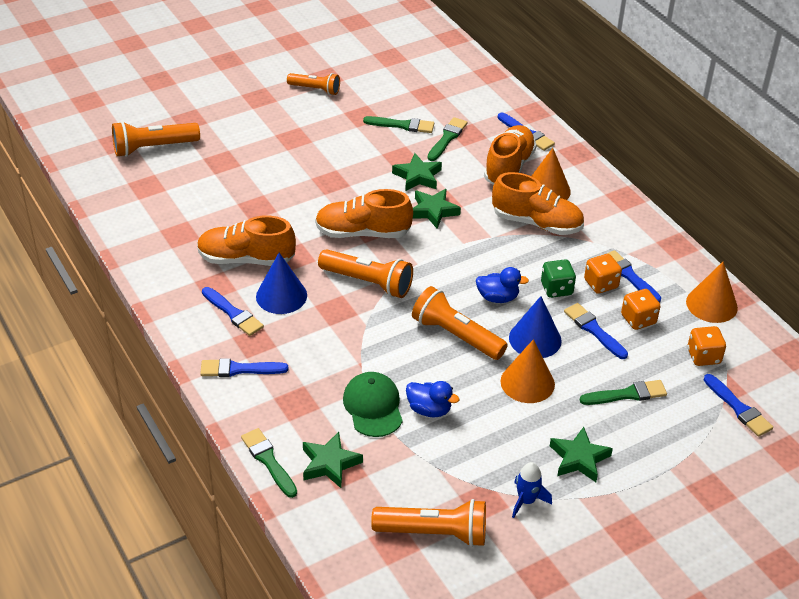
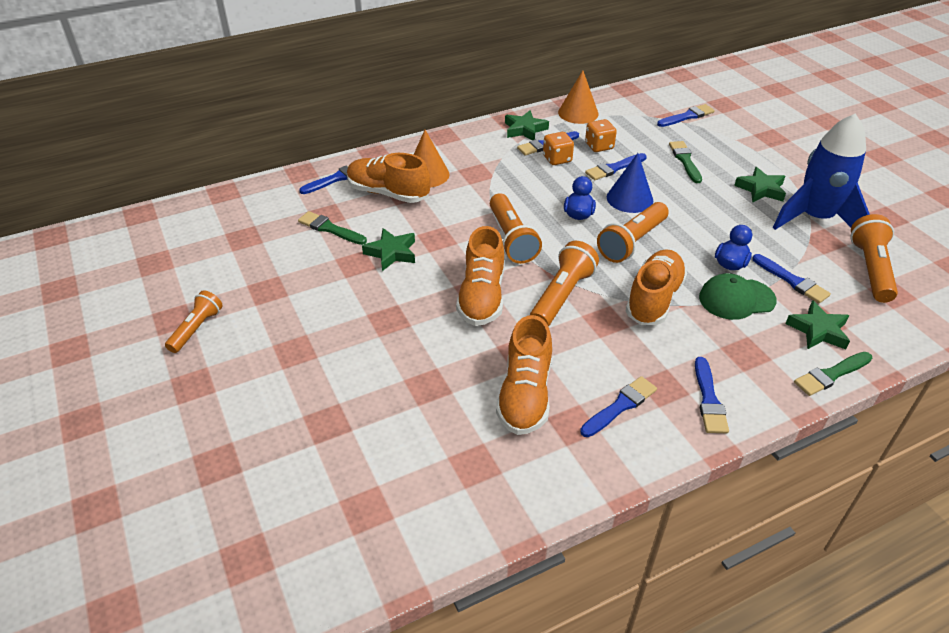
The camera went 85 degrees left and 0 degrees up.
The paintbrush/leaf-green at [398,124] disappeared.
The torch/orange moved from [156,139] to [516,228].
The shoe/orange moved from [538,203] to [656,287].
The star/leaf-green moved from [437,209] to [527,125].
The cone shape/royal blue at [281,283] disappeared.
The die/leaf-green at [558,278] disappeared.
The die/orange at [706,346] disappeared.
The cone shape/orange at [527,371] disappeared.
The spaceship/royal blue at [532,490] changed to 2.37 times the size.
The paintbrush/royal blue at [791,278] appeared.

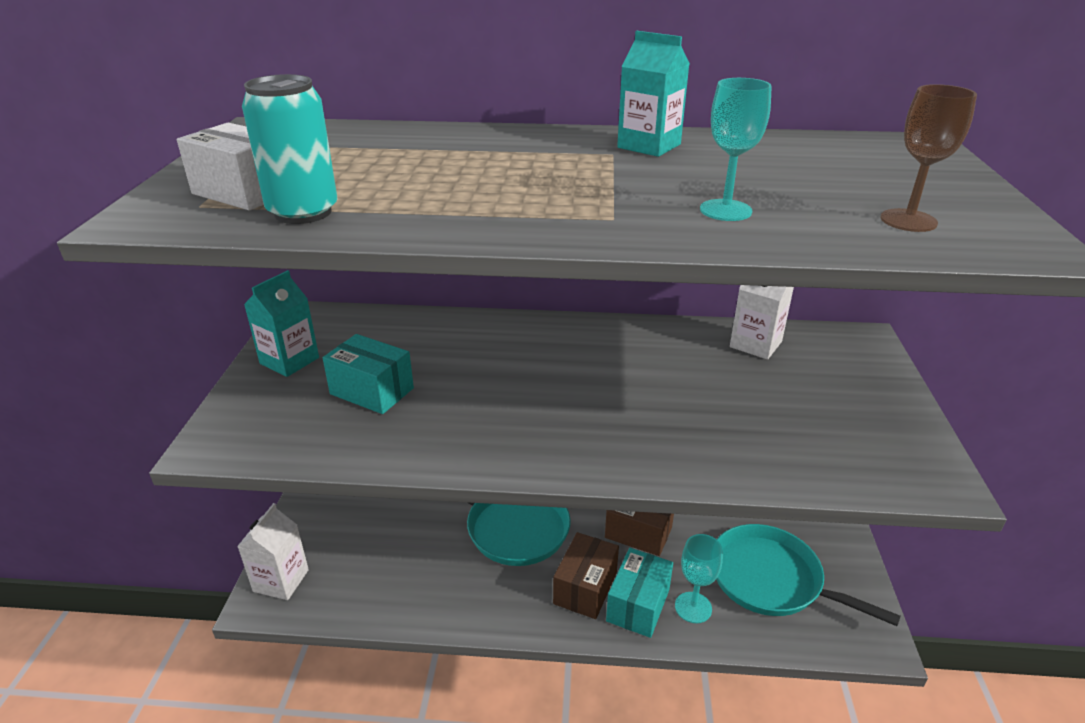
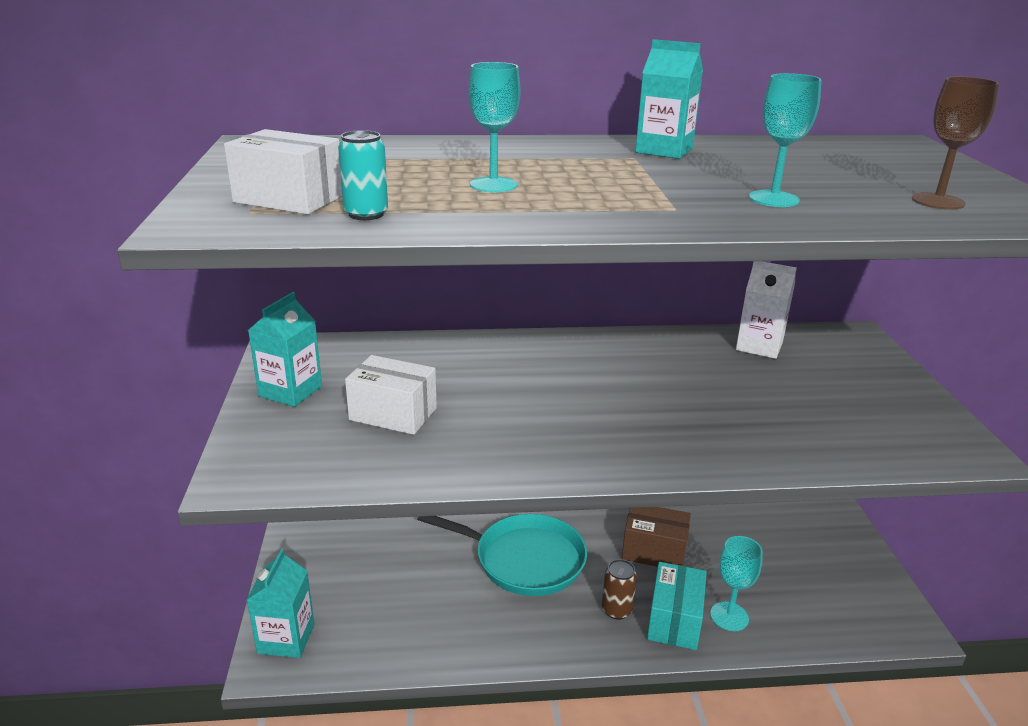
The camera went 10 degrees left and 5 degrees down.
The can/turquoise at [289,149] changed to 0.61 times the size.
The parcel/turquoise at [368,374] became the parcel/pure white at [391,395].
The juice carton/pure white at [273,551] became the juice carton/turquoise at [280,603].
The frying pan/turquoise at [808,575] disappeared.
The parcel/dark brown at [586,575] was replaced by the can/dark brown at [619,589].
The goblet/turquoise at [494,127] appeared.

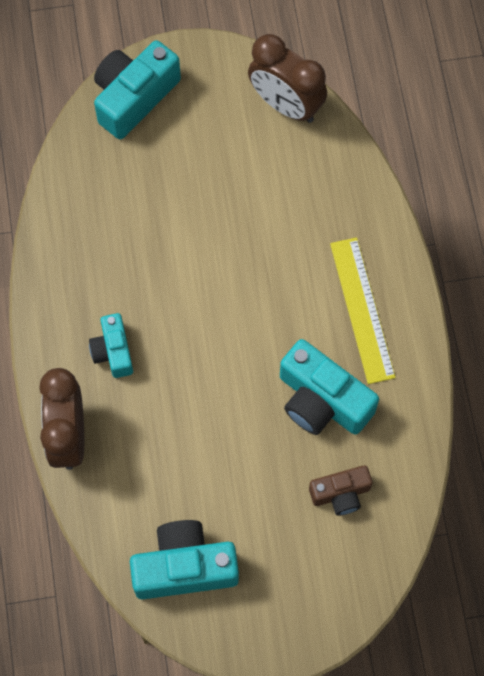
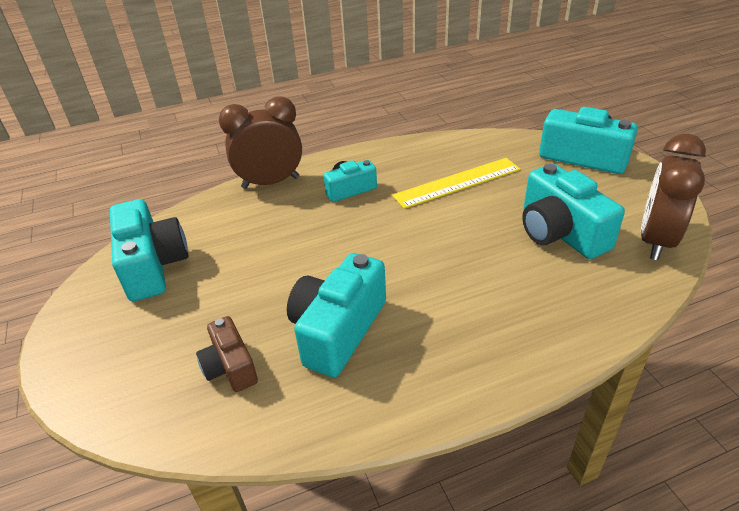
The camera went 80 degrees right and 30 degrees down.
The ruler/bright yellow moved from [363,310] to [456,183].
The compact camera/turquoise at [573,211] appeared.

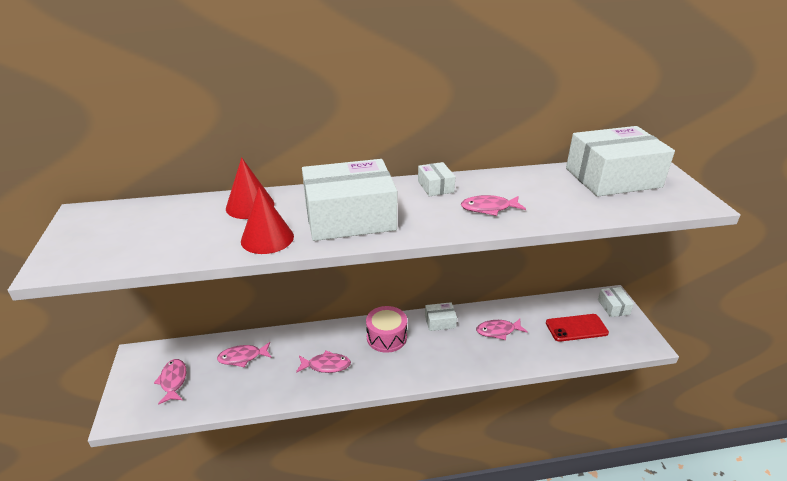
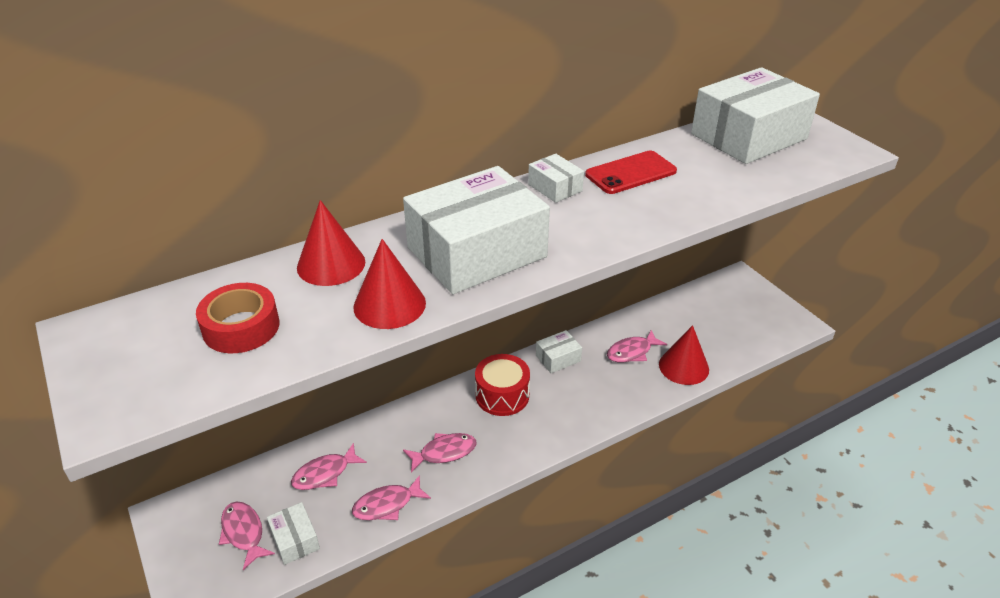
The camera went 20 degrees left and 5 degrees up.
The toy fish/rose-pink moved from [493,205] to [391,497].
The parcel/pure white moved from [616,302] to [293,533].
The snare drum/rose-pink at [386,329] became the snare drum/scarlet at [502,385].
The phone/scarlet moved from [577,328] to [631,172].
The roll of tape/scarlet at [237,318] appeared.
The cone shape/scarlet at [684,355] appeared.

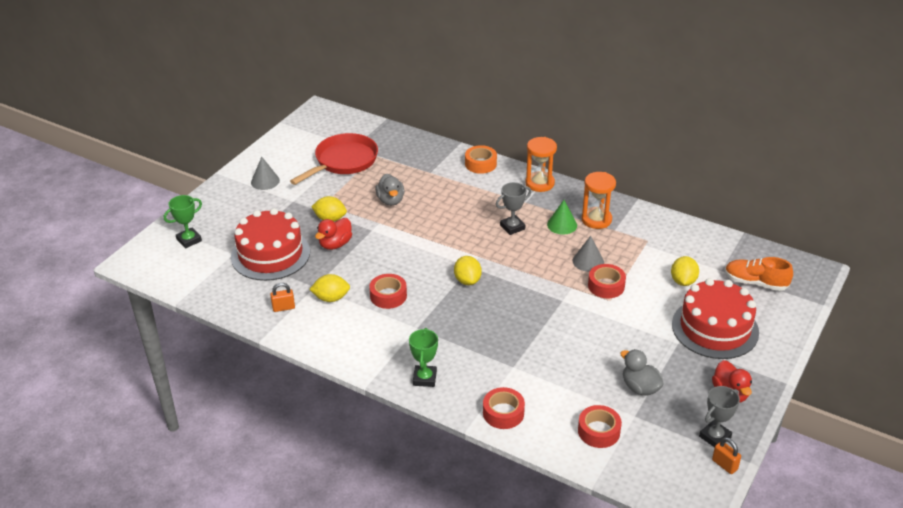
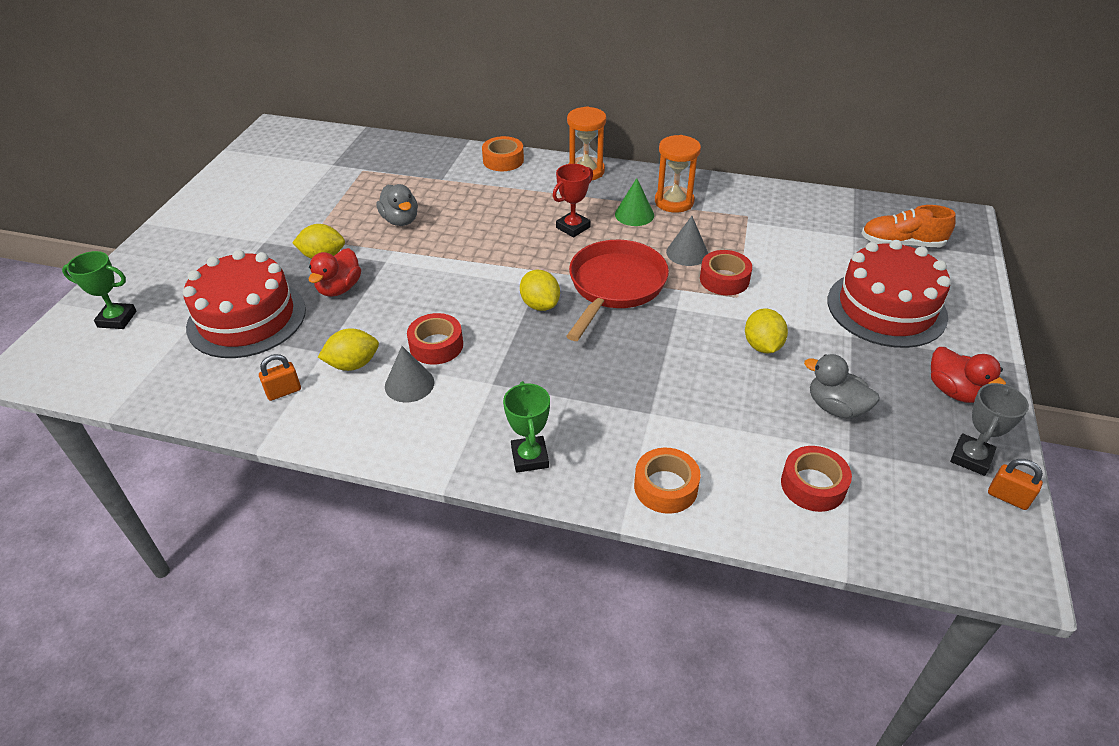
The camera went 15 degrees left and 5 degrees up.
The frying pan/scarlet moved from [334,159] to [617,290].
The cone shape/grey moved from [265,173] to [410,374].
The trophy/grey at [513,208] became the trophy/scarlet at [573,200].
The trophy/leaf-green at [183,221] turned 60 degrees clockwise.
The toy lemon/bright yellow moved from [685,271] to [766,330].
The roll of tape/scarlet at [504,408] became the roll of tape/orange at [667,481].

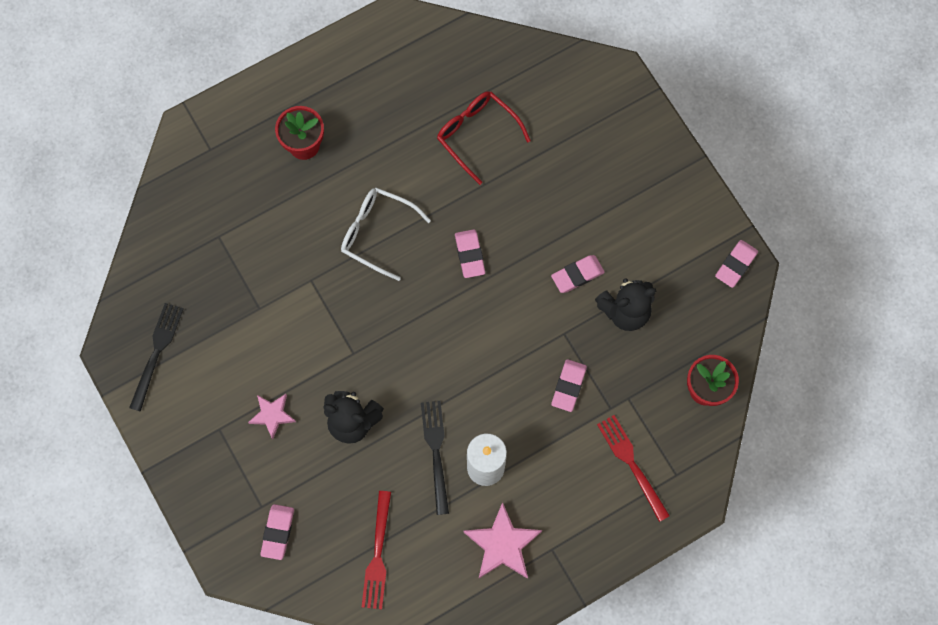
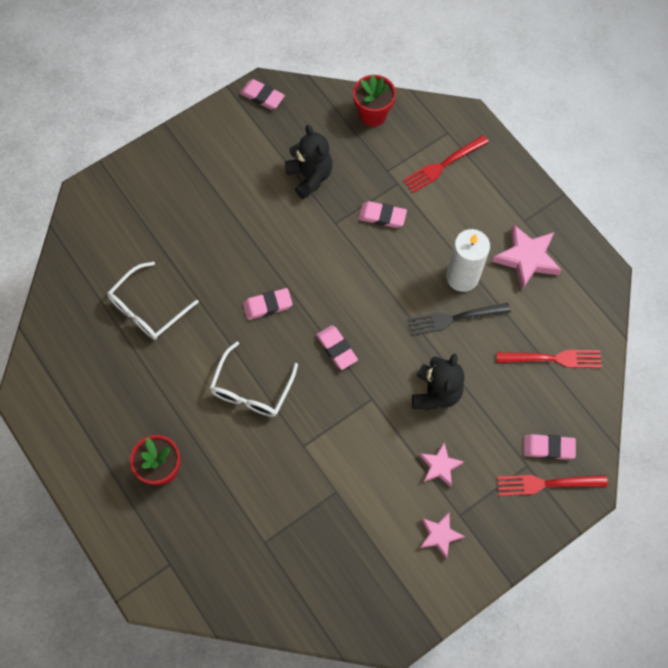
The camera went 95 degrees left and 5 degrees down.
The eyeglasses/scarlet at [484,138] became the eyeglasses/pure white at [153,300].
The pencil eraser/rose-pink moved from [578,274] to [337,347].
The fork/jet-black at [156,357] disappeared.
The fork/scarlet at [552,485] appeared.
The star/rose-pink at [442,536] appeared.

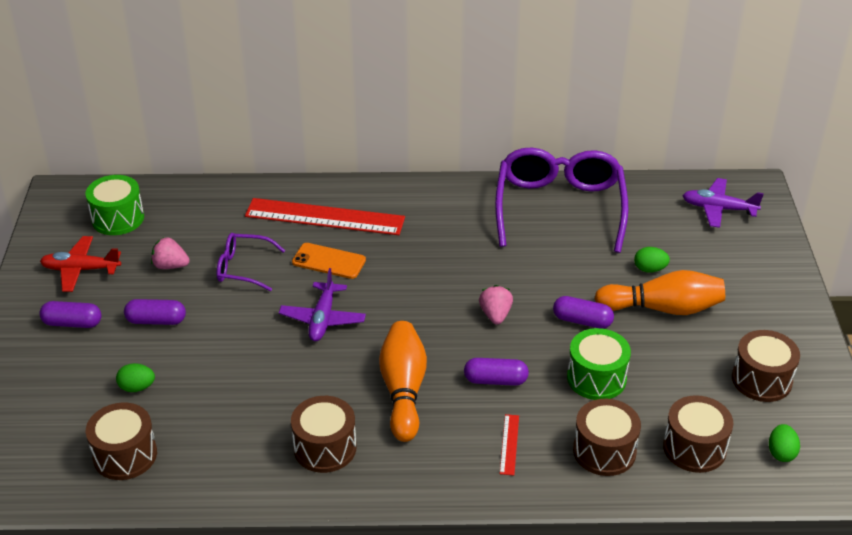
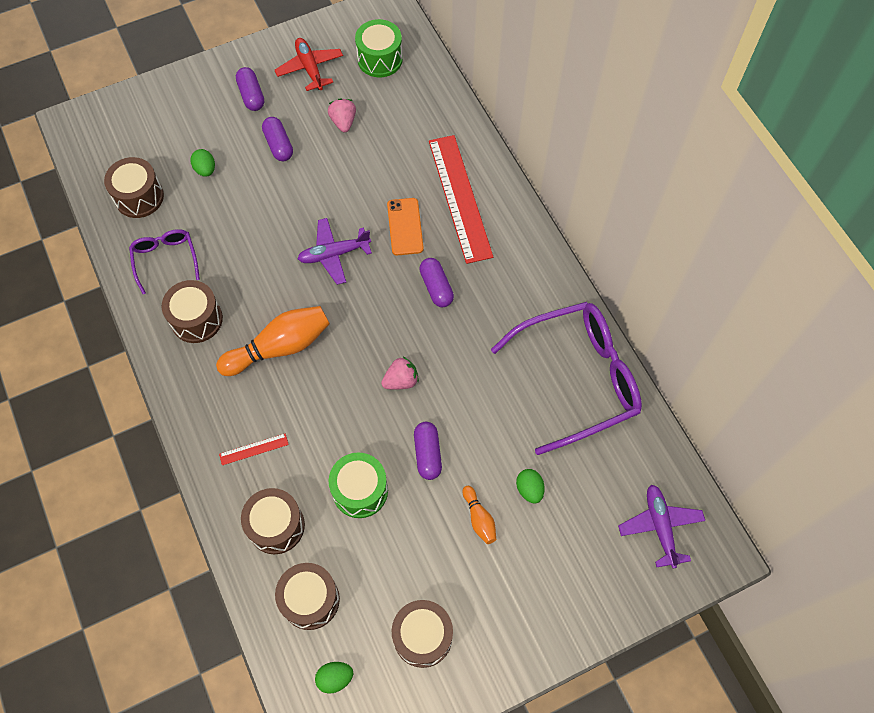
The camera went 65 degrees right and 25 degrees up.
The eyeglasses/purple moved from [251,262] to [164,261].
The skittle/orange at [659,292] changed to 0.49 times the size.
The capsule/purple moved from [496,372] to [436,282].

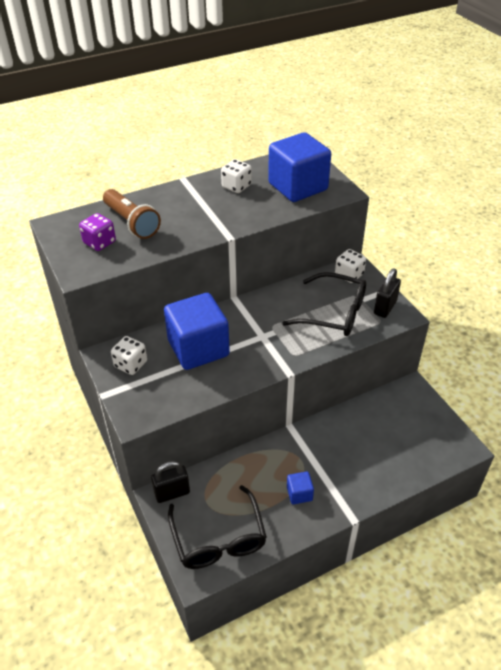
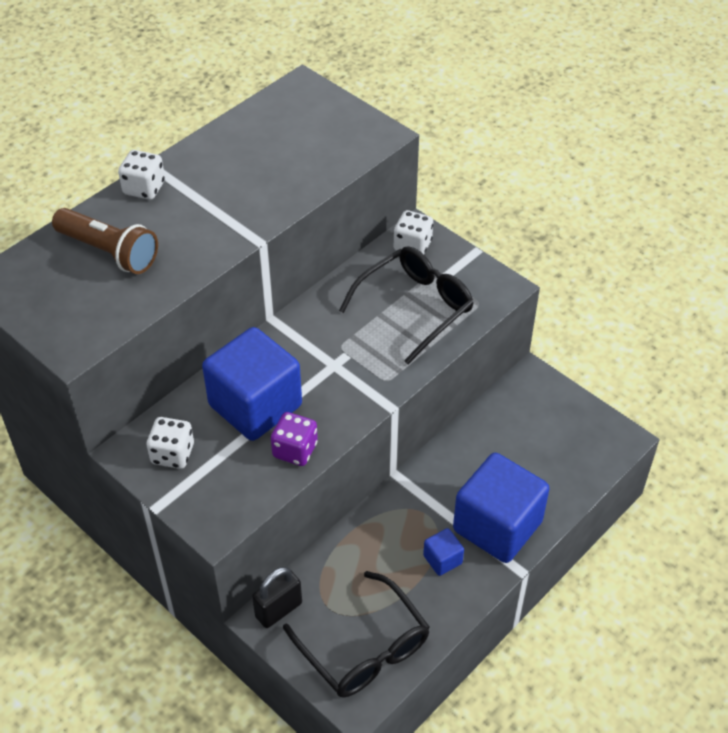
The camera went 20 degrees left and 5 degrees up.
The cube/royal blue moved from [299,167] to [501,508].
The die/pure white moved from [236,176] to [141,175].
The die/purple moved from [97,232] to [294,439].
The padlock/jet-black at [387,293] disappeared.
The eyeglasses/jet-black at [324,304] turned 45 degrees counterclockwise.

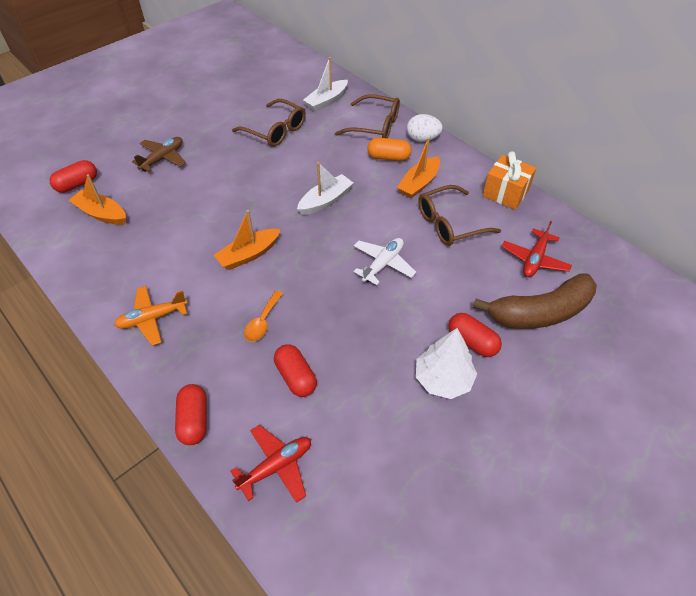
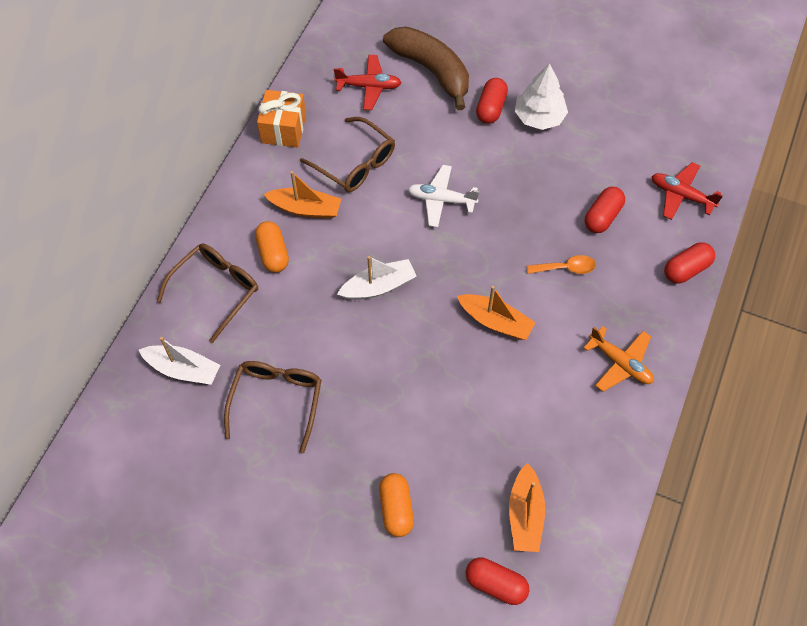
The camera went 115 degrees left and 10 degrees up.
The eyeglasses/dark brown at [367,116] turned 45 degrees clockwise.
The toy egg/pure white at [425,128] disappeared.
The aeroplane/dark brown at [159,154] was replaced by the capsule/orange at [396,505].
The boat/pure white at [325,188] turned 135 degrees clockwise.

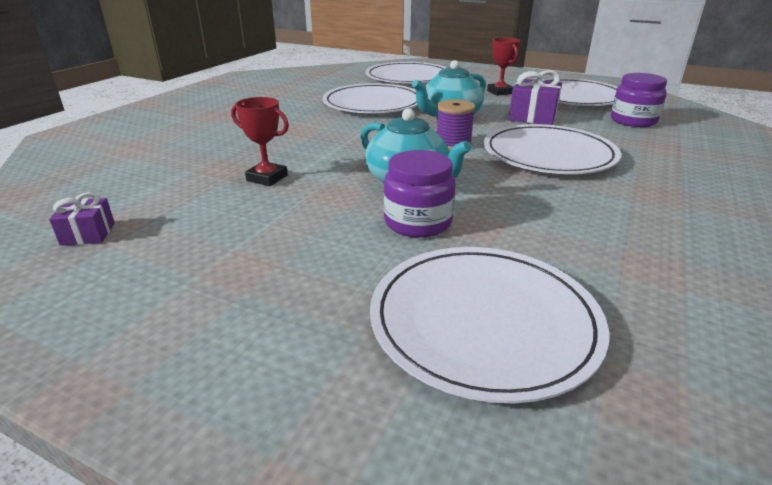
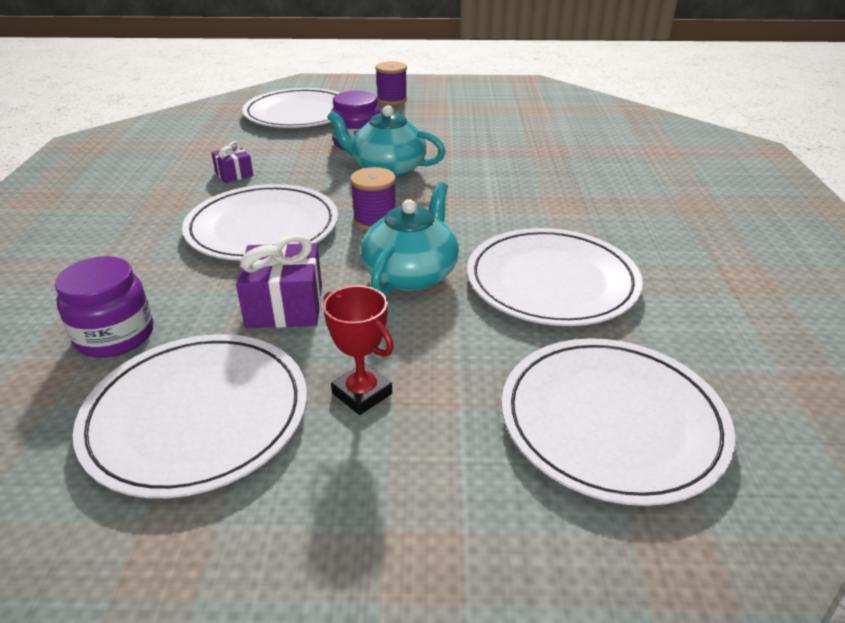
The camera went 155 degrees right and 5 degrees up.
The trophy/scarlet at [260,141] disappeared.
The wrapped gift/purple moved from [82,219] to [232,162].
The spool/purple at [391,83] appeared.

